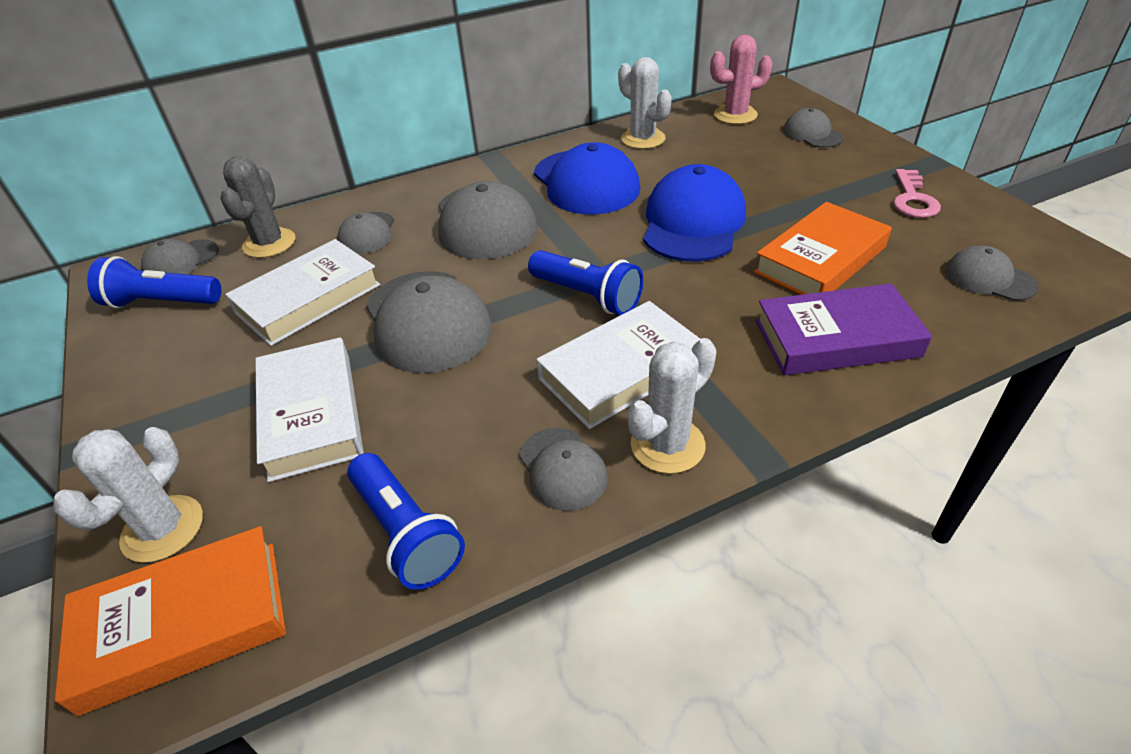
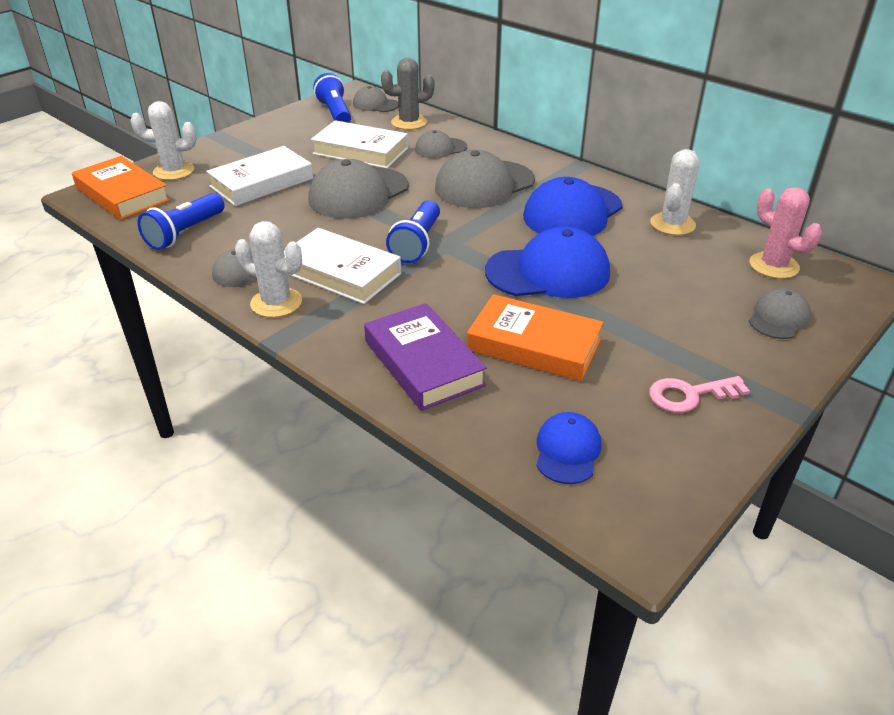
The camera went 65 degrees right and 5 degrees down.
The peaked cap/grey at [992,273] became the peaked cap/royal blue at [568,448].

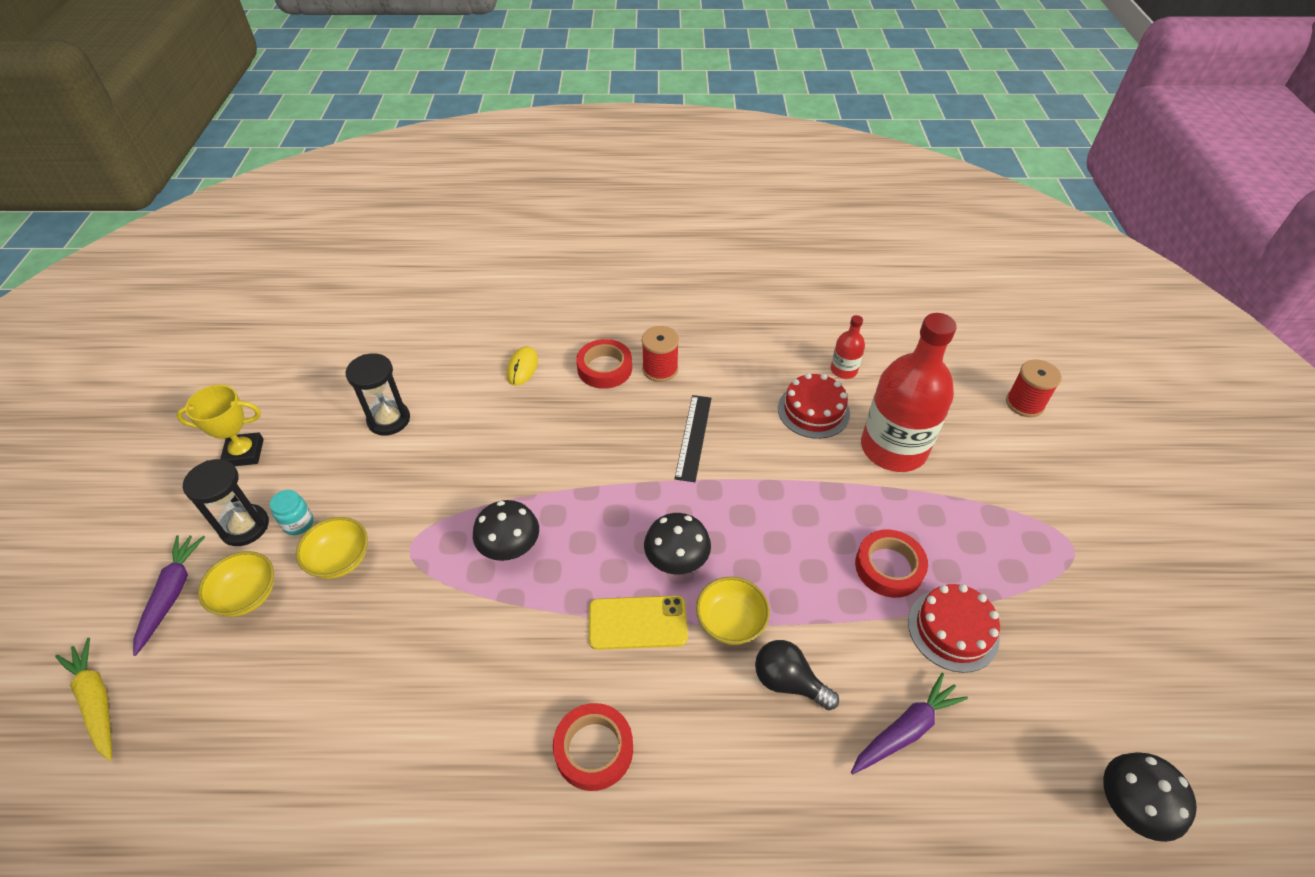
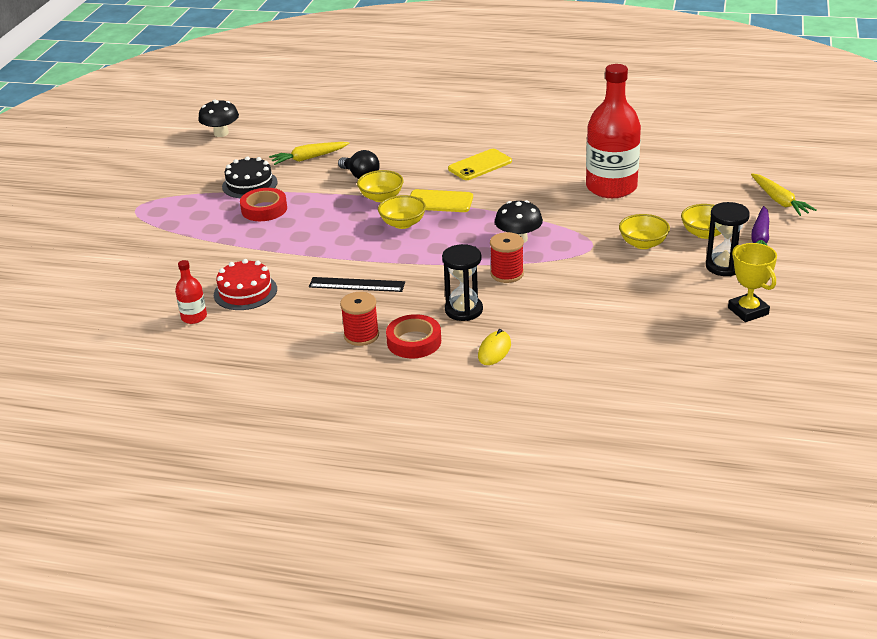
The camera went 165 degrees left and 15 degrees down.
The drink bottle/scarlet moved from [909,392] to [613,131].
The hourglass/jet-black moved from [378,394] to [462,282].
The spool/scarlet moved from [1034,388] to [507,257].
The trophy/bright yellow at [220,425] turned 60 degrees clockwise.
The ruler/jet-black at [693,438] turned 75 degrees clockwise.
The jam jar/turquoise at [292,512] disappeared.
The fungus/jet-black at [677,544] was replaced by the deep dish/bright yellow at [402,212].
The cake/scarlet at [954,628] became the cake/jet-black at [250,177].
The root vegetable/purple at [909,723] became the root vegetable/bright yellow at [309,153].
The roll of tape/scarlet at [593,747] was replaced by the phone/bright yellow at [480,164].

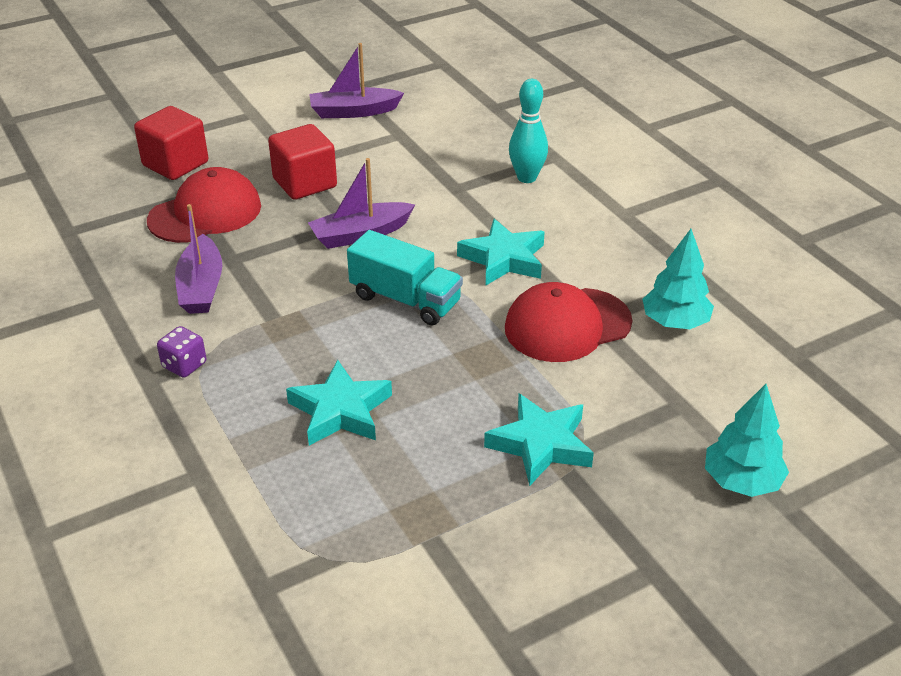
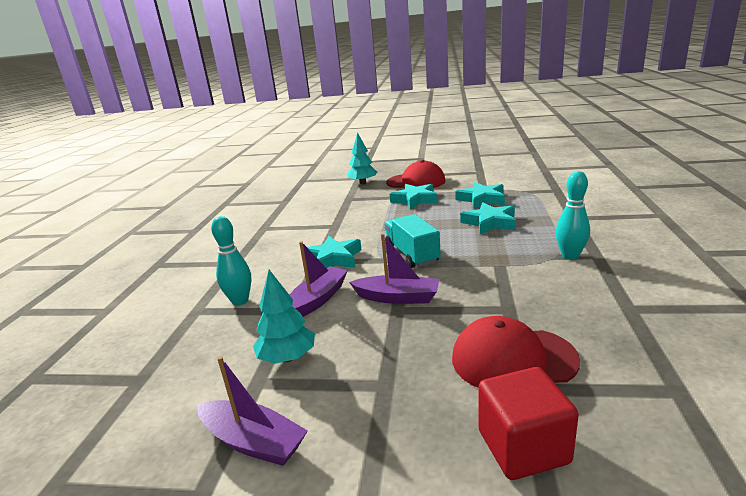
The camera went 140 degrees left and 15 degrees down.
The cube/scarlet at [302,162] disappeared.
The boat/purple moved from [198,259] to [319,279].
The tree/turquoise moved from [678,279] to [284,317].
The peaked cap/scarlet moved from [568,322] to [416,174].
The die/purple at [181,352] was replaced by the skittle/turquoise at [573,215].
The star/turquoise at [480,195] appeared.

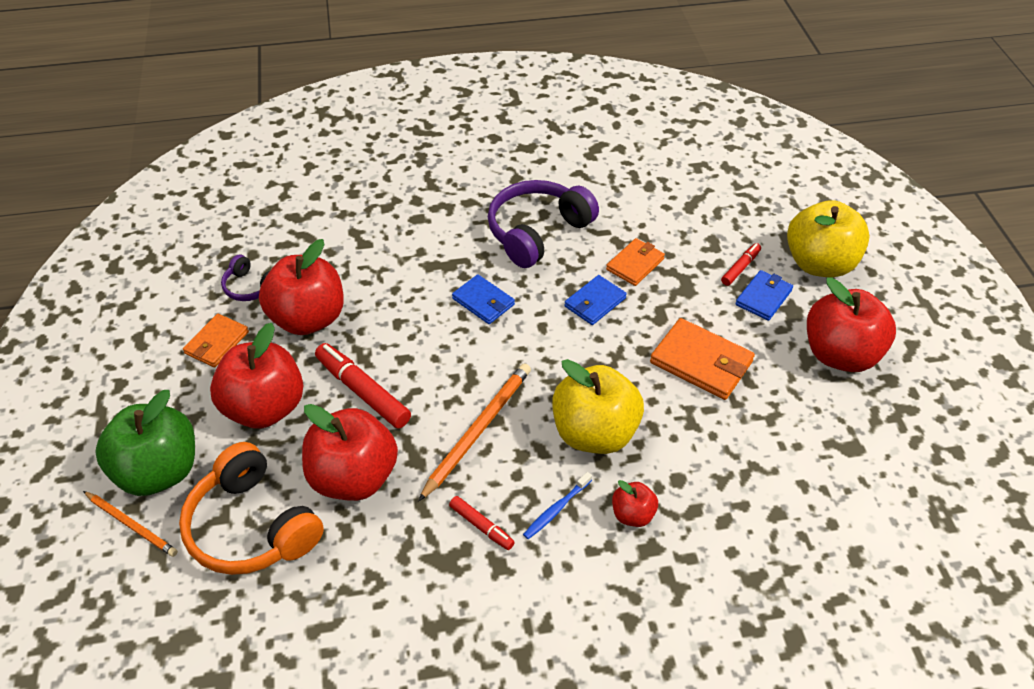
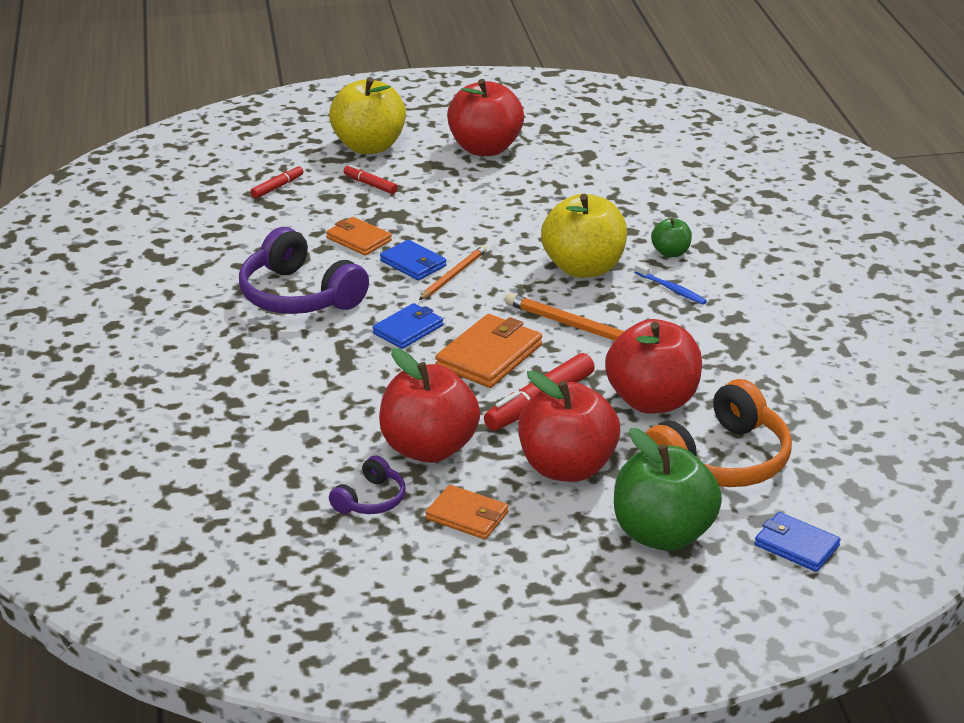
The camera went 90 degrees left and 15 degrees down.
The billfold/royal blue moved from [764,295] to [798,542].
The billfold/orange moved from [702,359] to [488,351].
The apple/scarlet at [635,503] became the apple/leaf-green at [671,237].
The wooden pencil/orange moved from [130,524] to [453,272].
The marker/scarlet moved from [482,523] to [277,182].

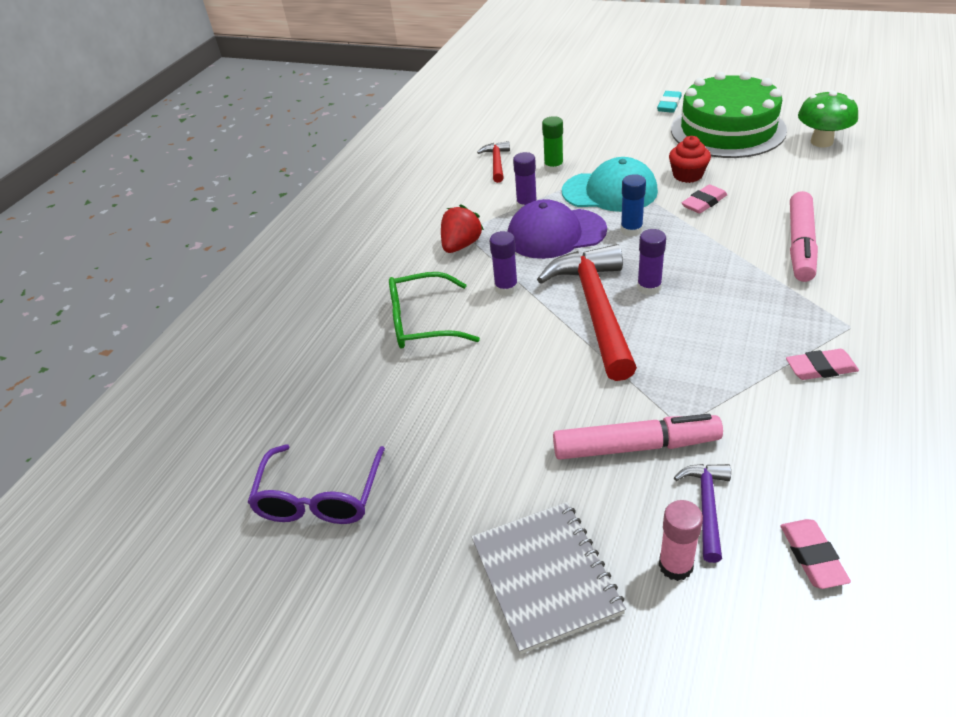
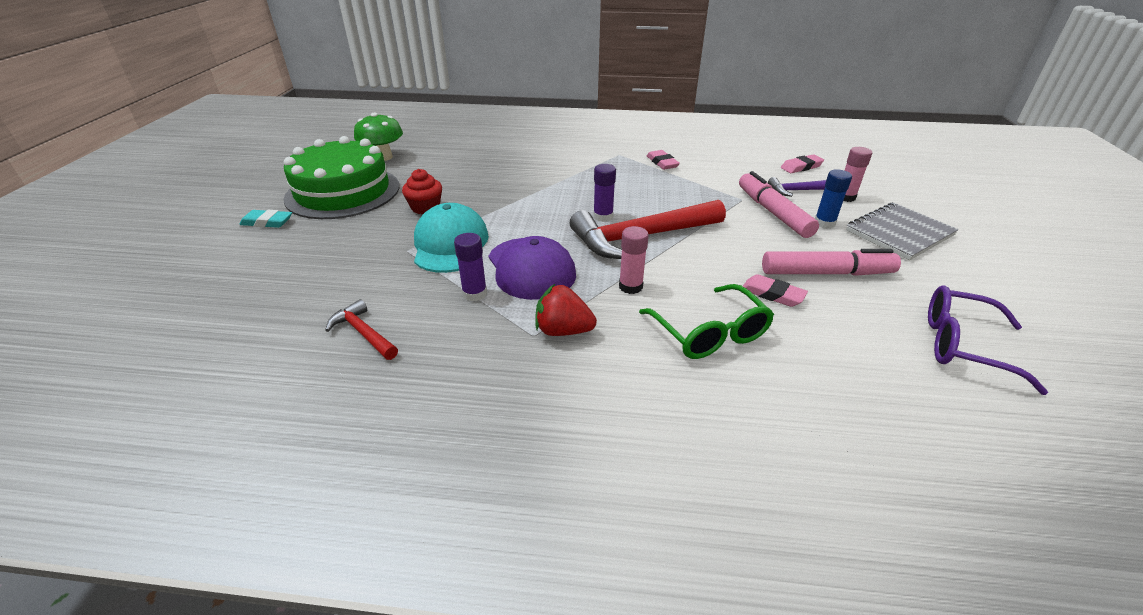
The camera went 110 degrees left and 5 degrees down.
The glue stick/leaf-green at [553,144] disappeared.
The claw hammer/scarlet at [493,162] turned 60 degrees clockwise.
The glue stick/royal blue moved from [633,205] to [833,198].
The pencil eraser/rose-pink moved from [704,199] to [775,290].
The marker/rose-pink moved from [804,236] to [831,262].
The glue stick/purple at [504,263] became the glue stick/rose-pink at [634,260].
The eyeglasses/purple at [316,484] turned 150 degrees counterclockwise.

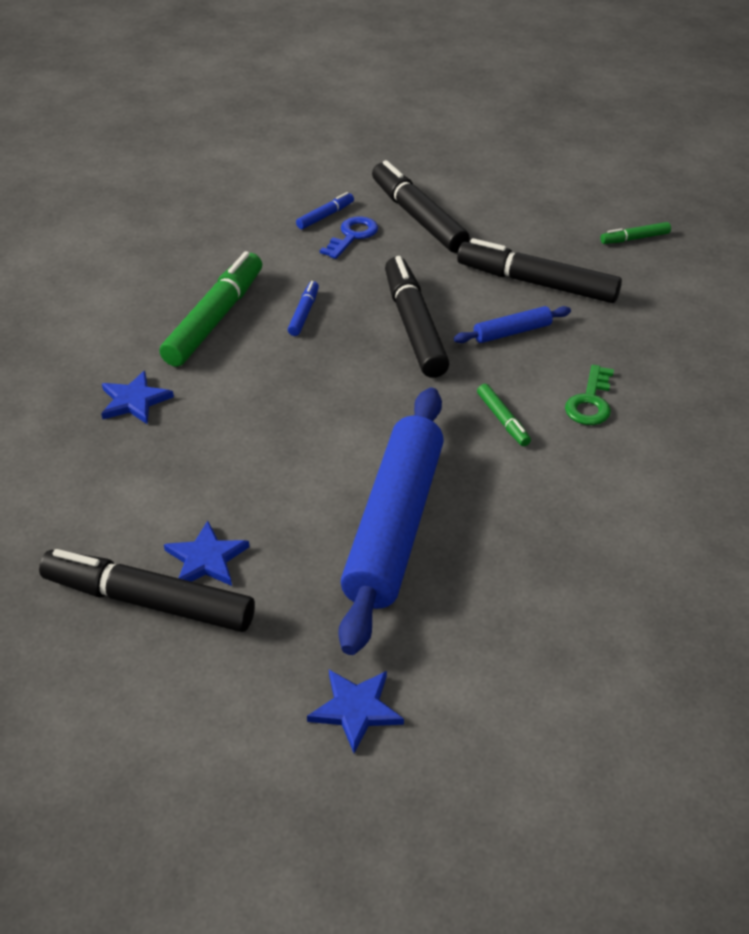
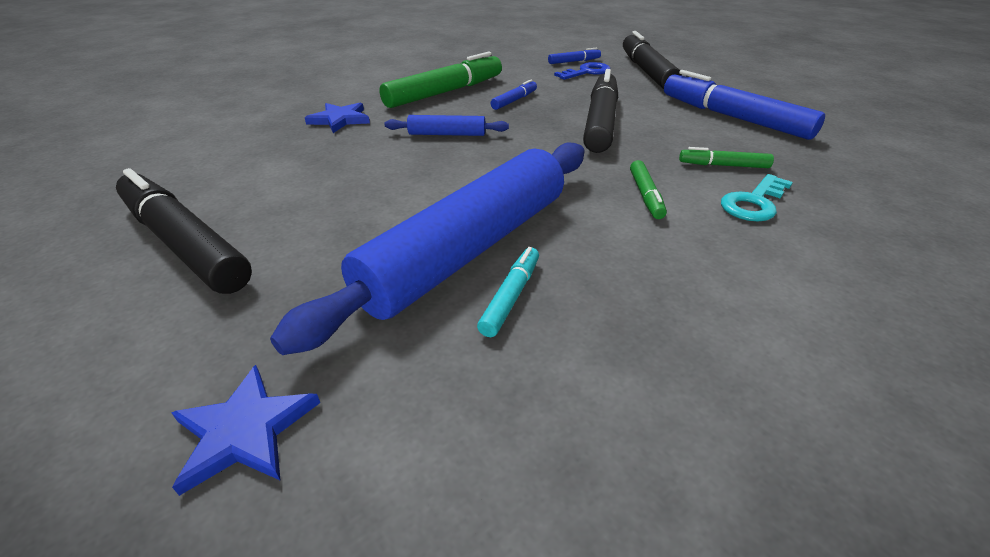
The camera went 25 degrees right and 5 degrees down.
The marker/leaf-green moved from [635,233] to [726,157].
The marker/jet-black at [539,270] became the marker/royal blue at [744,105].
The pastry roller/royal blue moved from [512,324] to [446,125].
The door key/leaf-green at [589,395] became the door key/turquoise at [757,197].
The star/royal blue at [207,553] disappeared.
The marker/turquoise at [508,292] appeared.

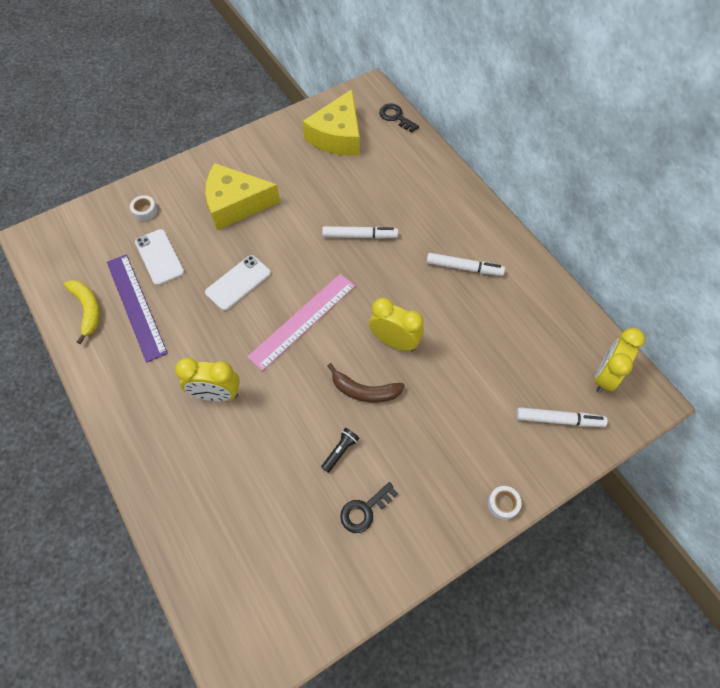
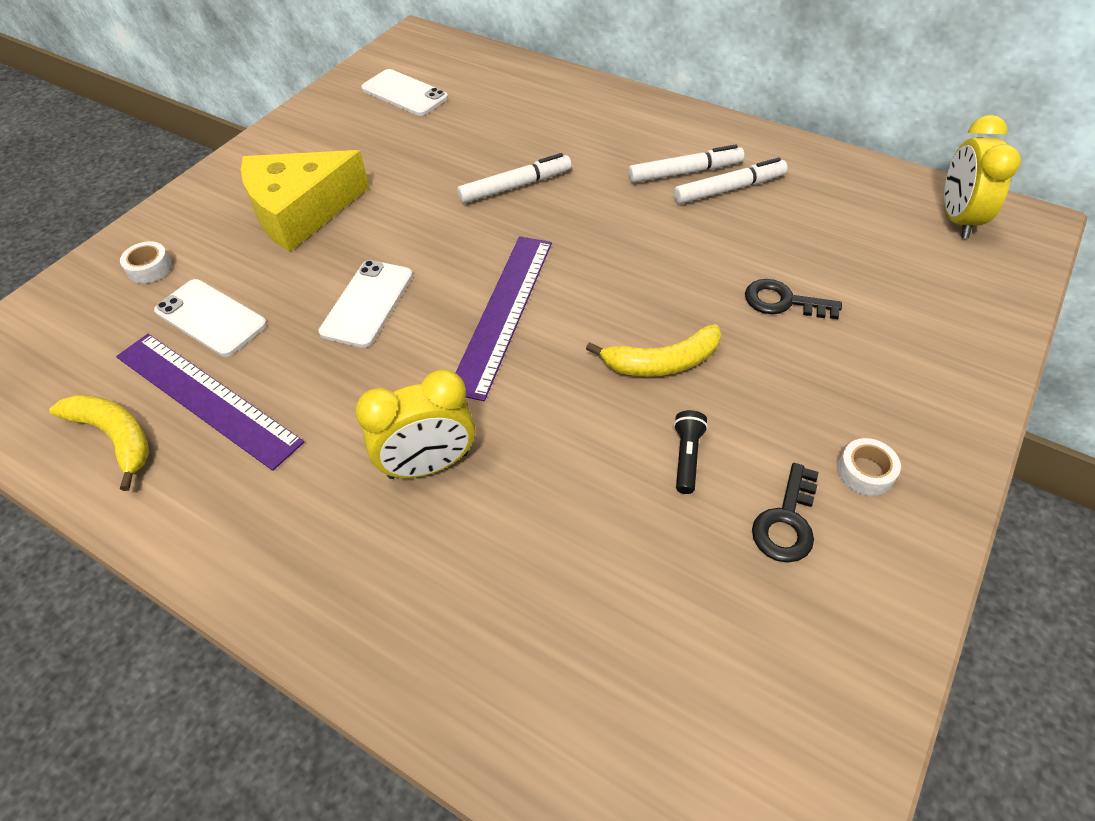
The camera went 25 degrees left and 10 degrees down.
The cheese/bright yellow at [331,122] was replaced by the phone/pure white at [404,92].
The door key/jet-black moved from [399,118] to [793,299].
The ruler/rose-pink at [301,322] became the ruler/purple at [504,318].
The clock/bright yellow at [396,324] disappeared.
The banana fruit/dark brown at [366,383] became the banana fruit/bright yellow at [653,350].
The marker/pure white moved from [562,417] to [731,181].
The roll of tape/pure white moved from [505,503] to [869,467].

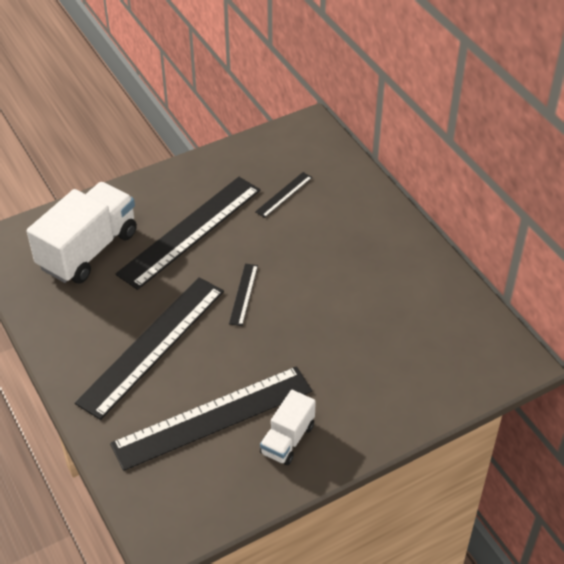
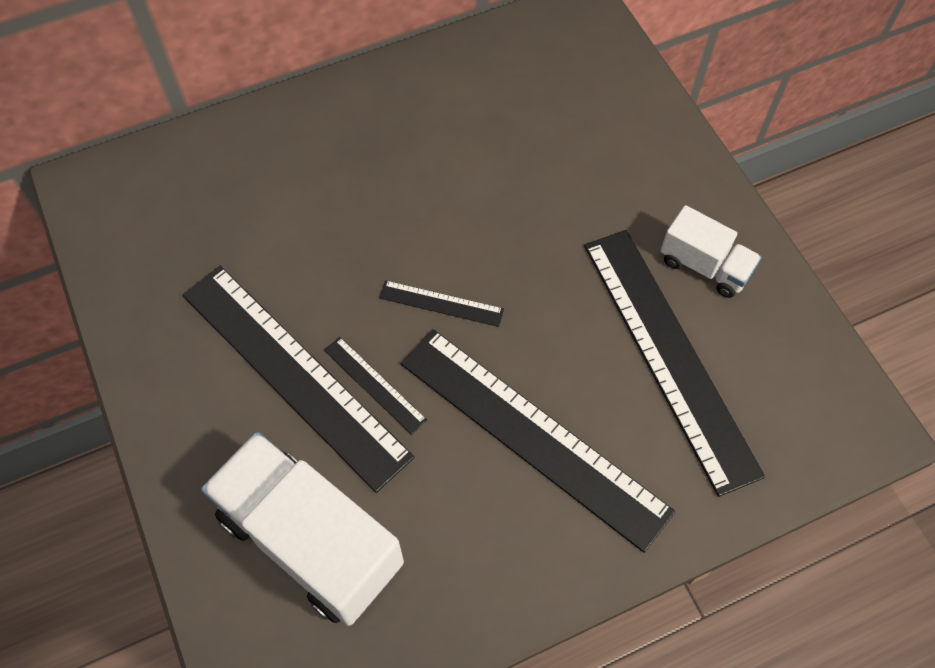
The camera went 85 degrees left and 15 degrees up.
The ruler/jet-black moved from [284,195] to [375,386].

